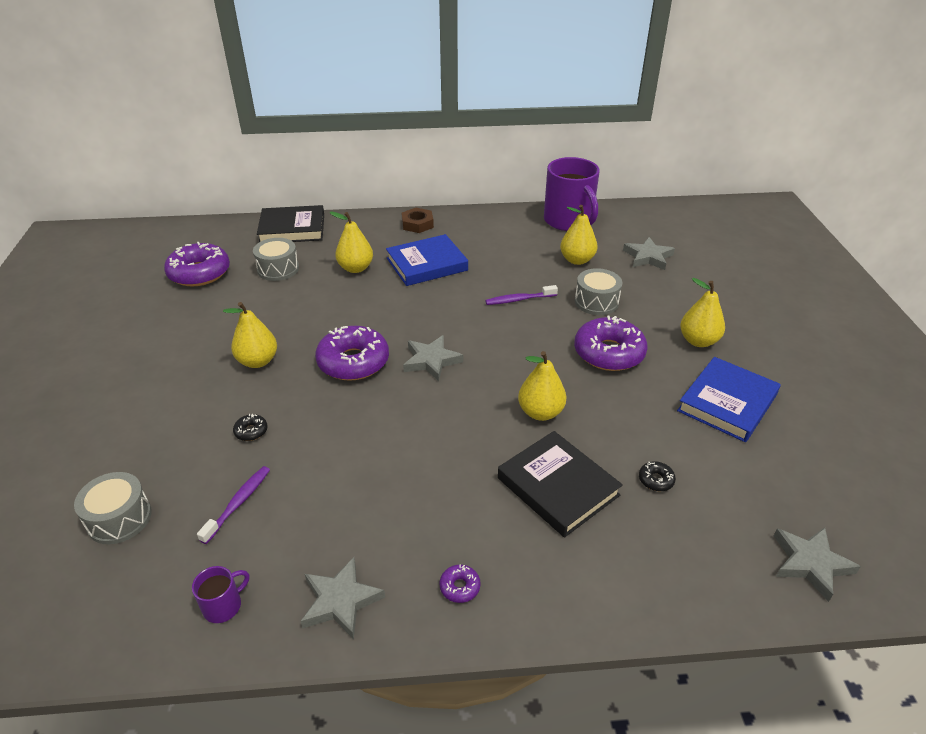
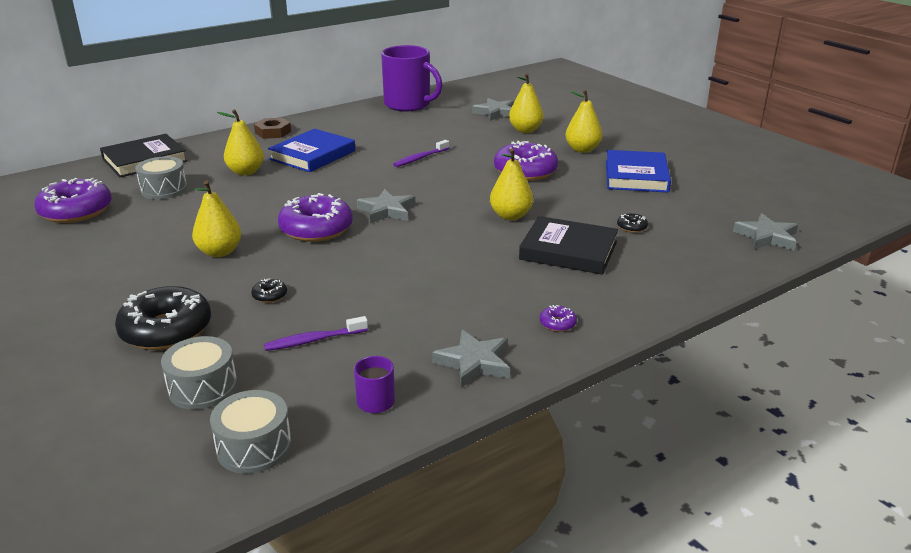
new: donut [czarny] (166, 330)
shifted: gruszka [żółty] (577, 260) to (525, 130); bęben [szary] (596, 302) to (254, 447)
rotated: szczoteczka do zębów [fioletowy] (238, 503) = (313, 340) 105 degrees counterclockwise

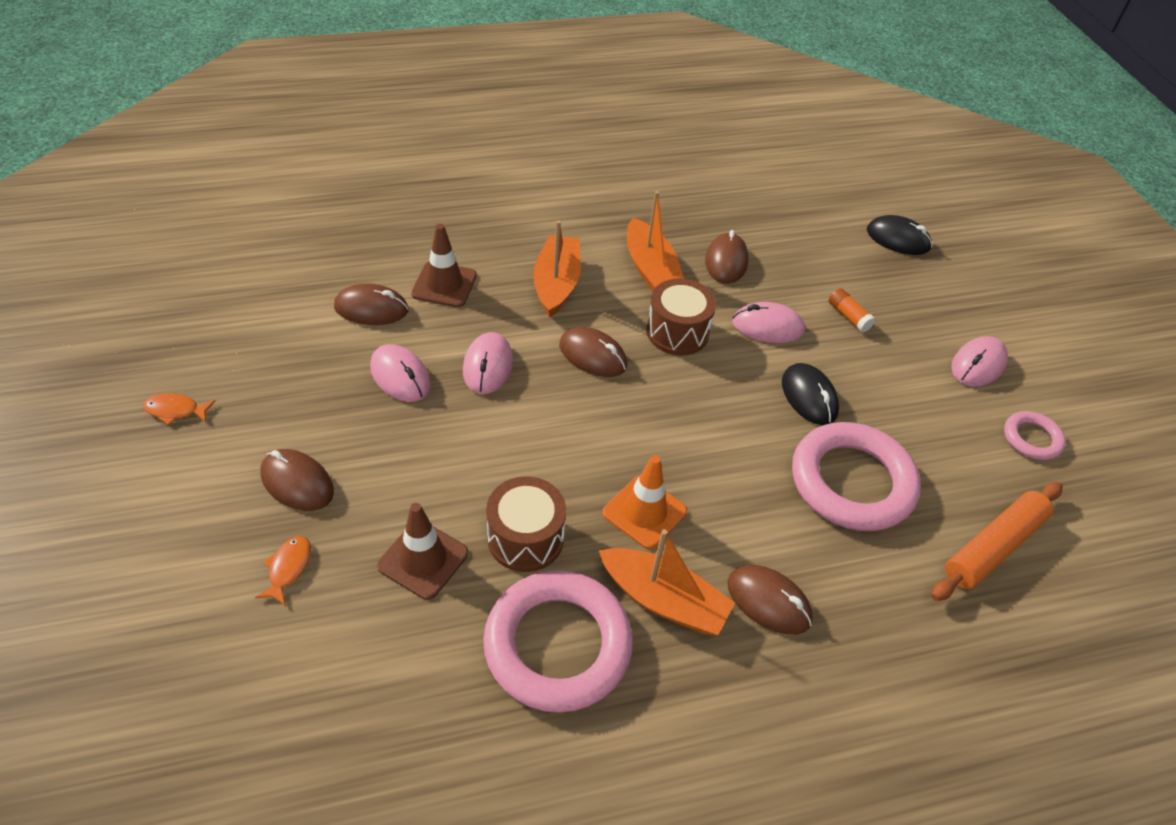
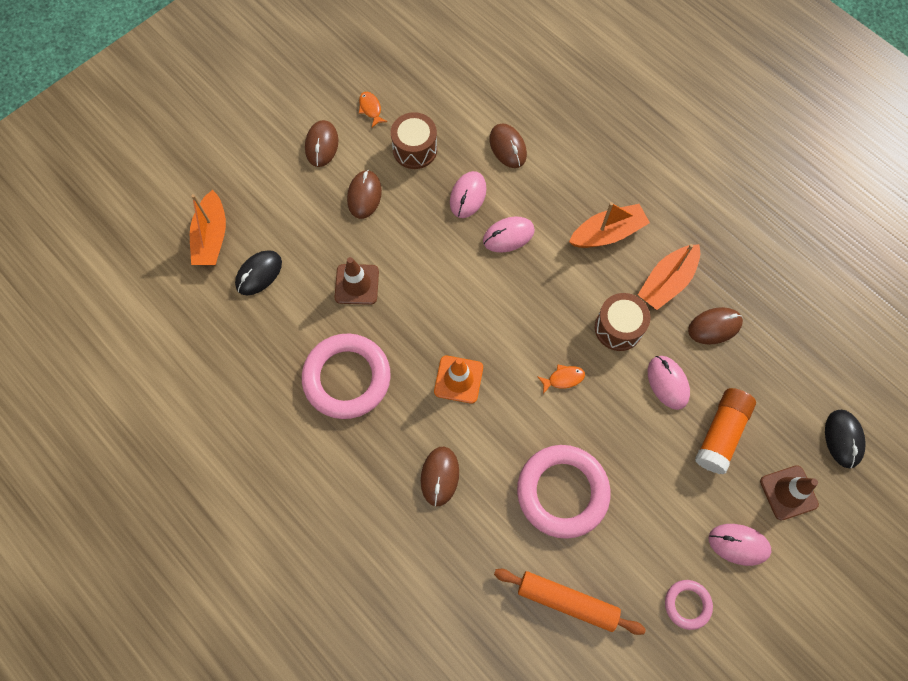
shifted: ryba [pomarańczowy] (288, 568) to (563, 378); pachołek [brązowy] (444, 285) to (788, 492); bęben [brązowy] (525, 538) to (415, 149); myszka [brązowy] (592, 355) to (321, 145); łódka [pomarańczowy] (663, 600) to (212, 237); myszka [czarny] (809, 397) to (259, 274)
scaled: klej w sztyfcie [pomarańczowy] (848, 316) = (721, 434) x2.02

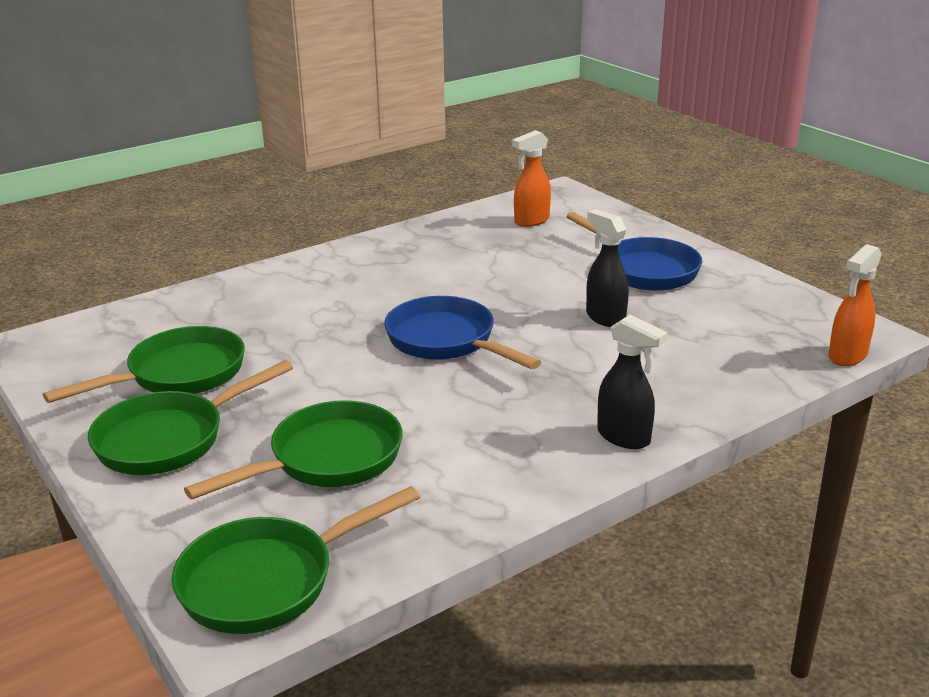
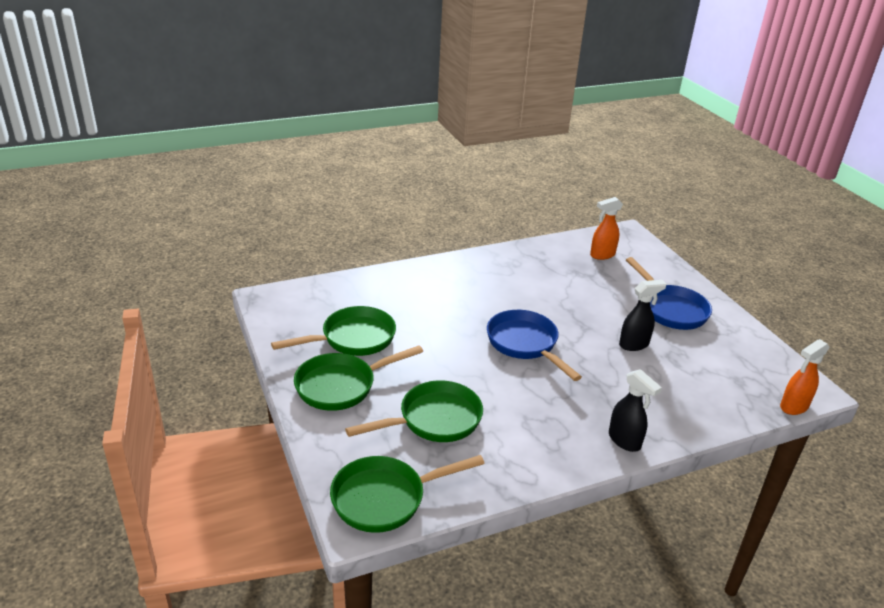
rotated: spryskiwacz [czarny] (605, 318) = (634, 344) 90 degrees clockwise

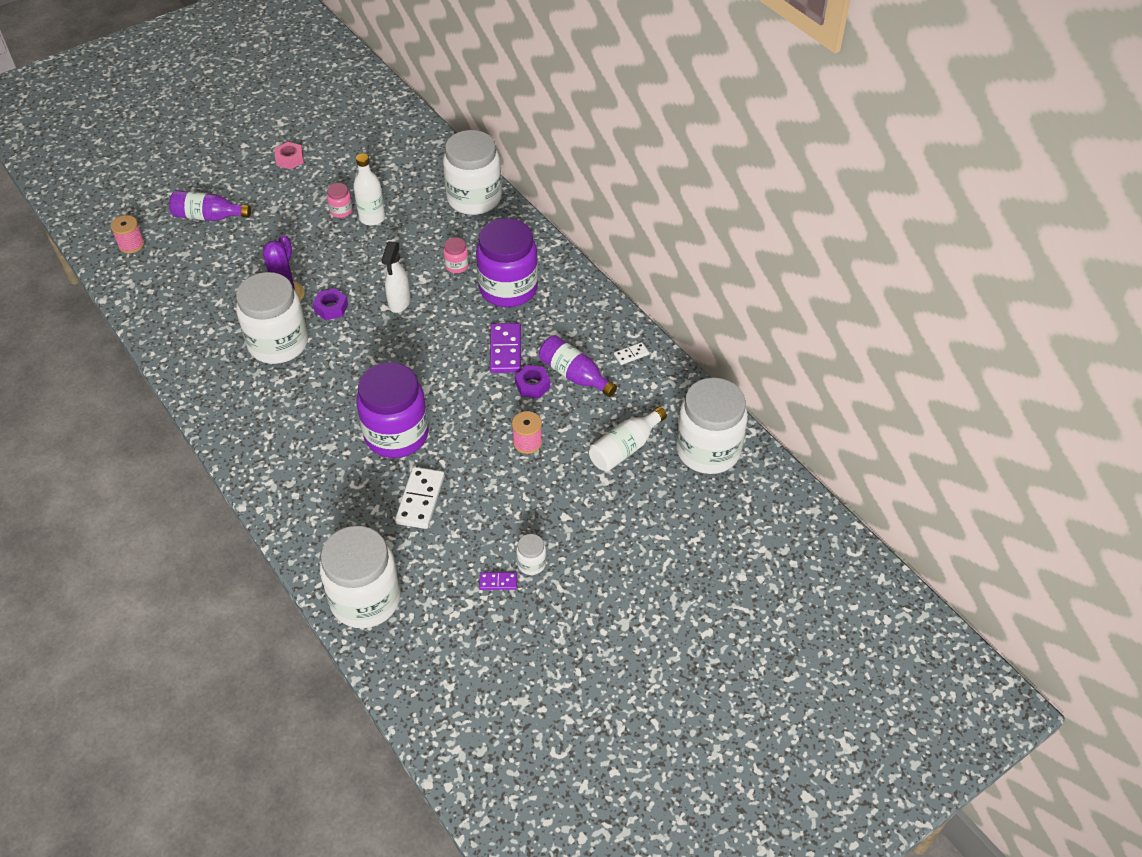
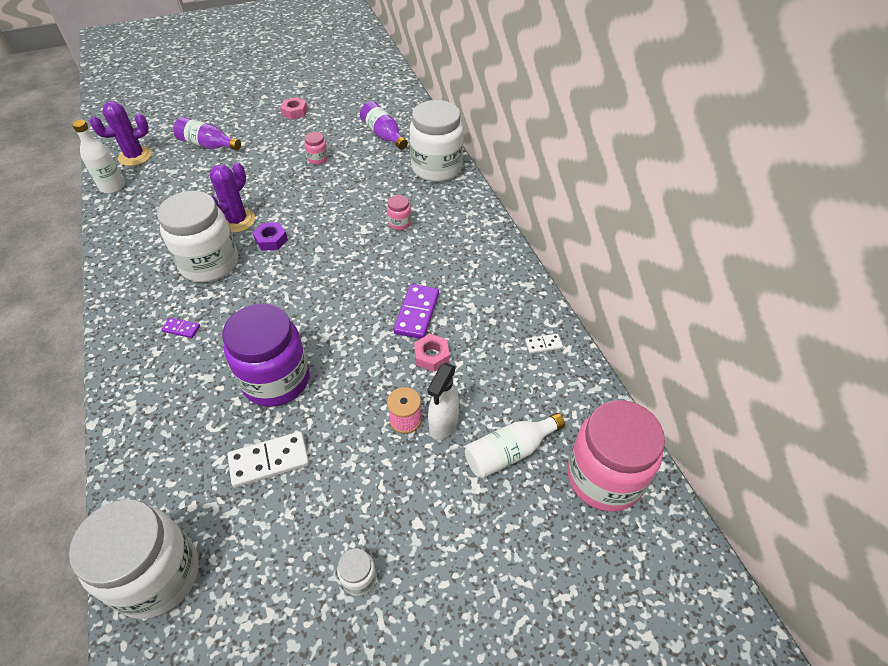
gone: słoik [fioletowy] (508, 289)
shifted: butelka [biały] (372, 218) to (112, 187); spryskiwacz [biały] (399, 303) to (443, 425); kostka domina [fioletowy] (498, 582) to (181, 329); butelka [fioletowy] (574, 375) to (383, 135)
swapped: szpulka [różowy] (131, 244) to kaktus [fioletowy] (135, 156)
repainted: nakrętka [fioletowy] (532, 385) to nakrętka [różowy] (431, 356); słoik [biały] (708, 450) to słoik [różowy] (604, 477)
rotated: kostka domina [biały] (420, 499) = (269, 461) 45 degrees clockwise

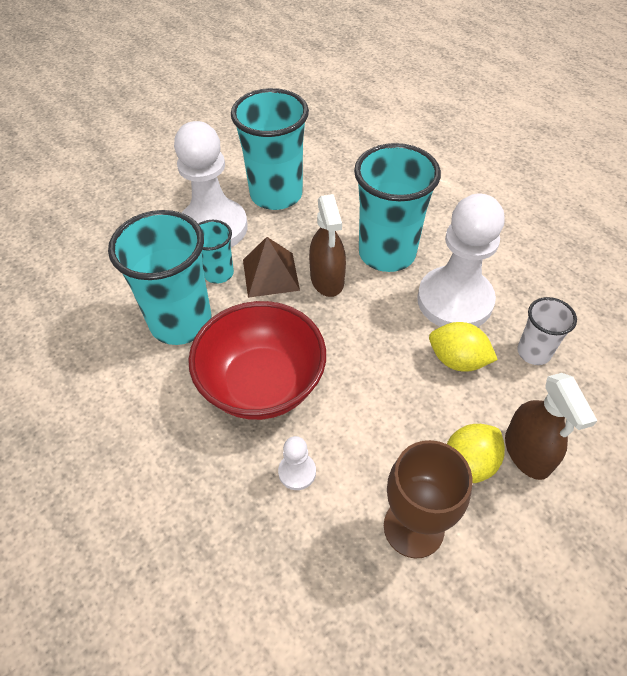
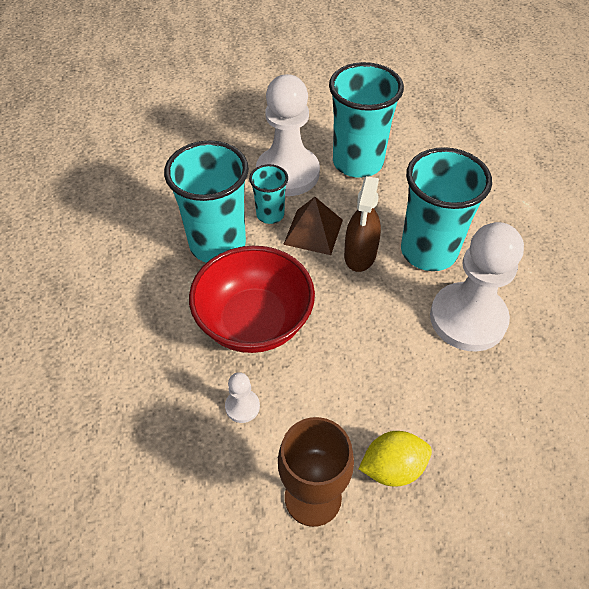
gone: cytryna [żółty] (457, 360); spryskiwacz [brązowy] (527, 452); szklanka [biały] (533, 352)

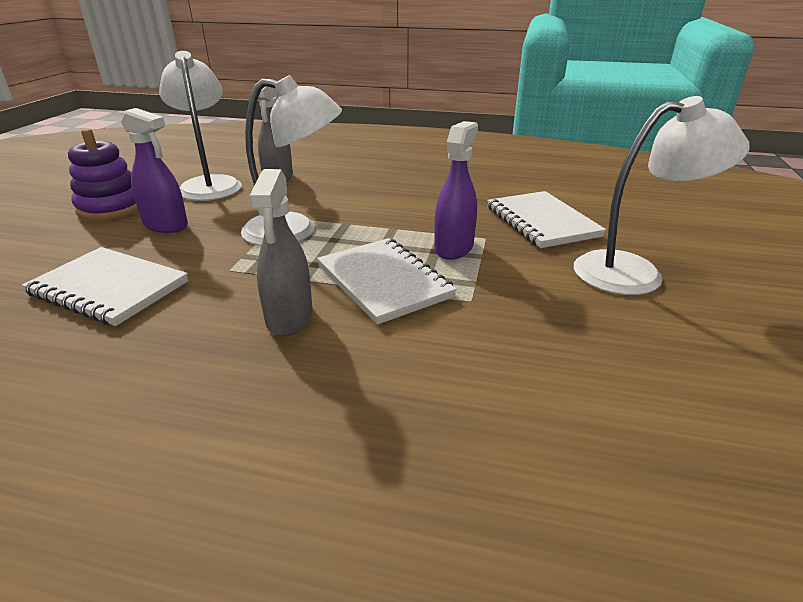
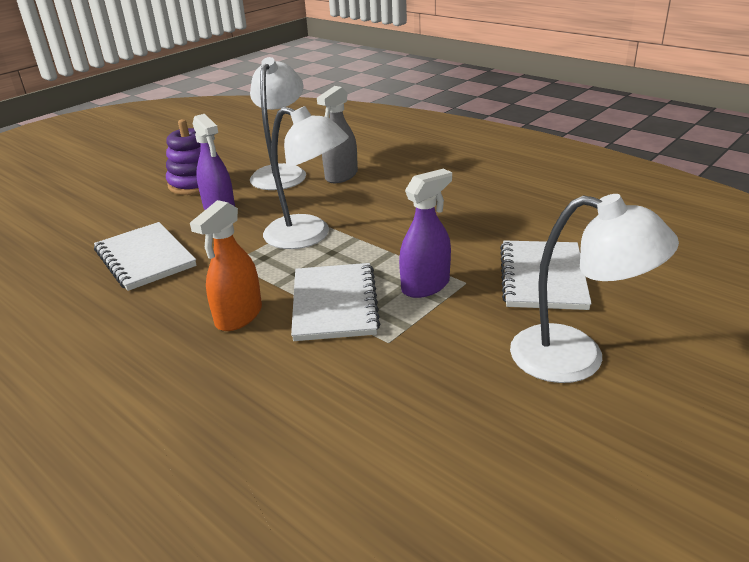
repainted: spryskiwacz [szary] (289, 317) to spryskiwacz [pomarańczowy] (238, 316)

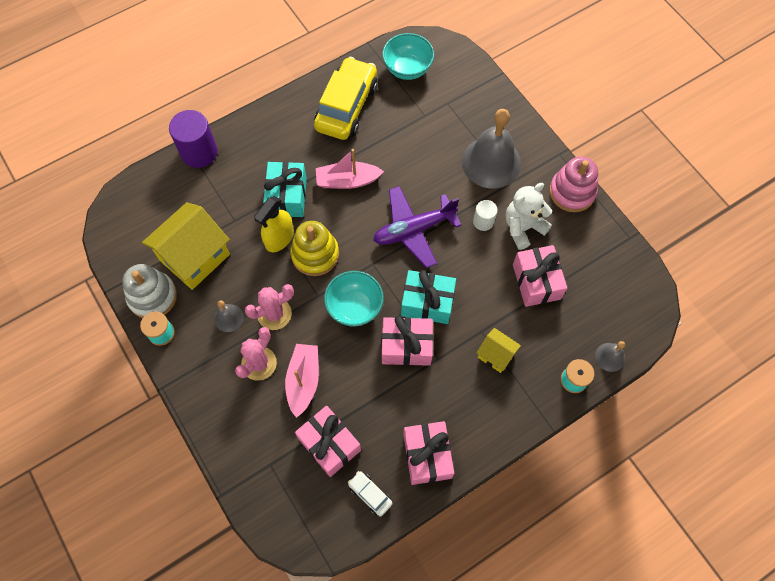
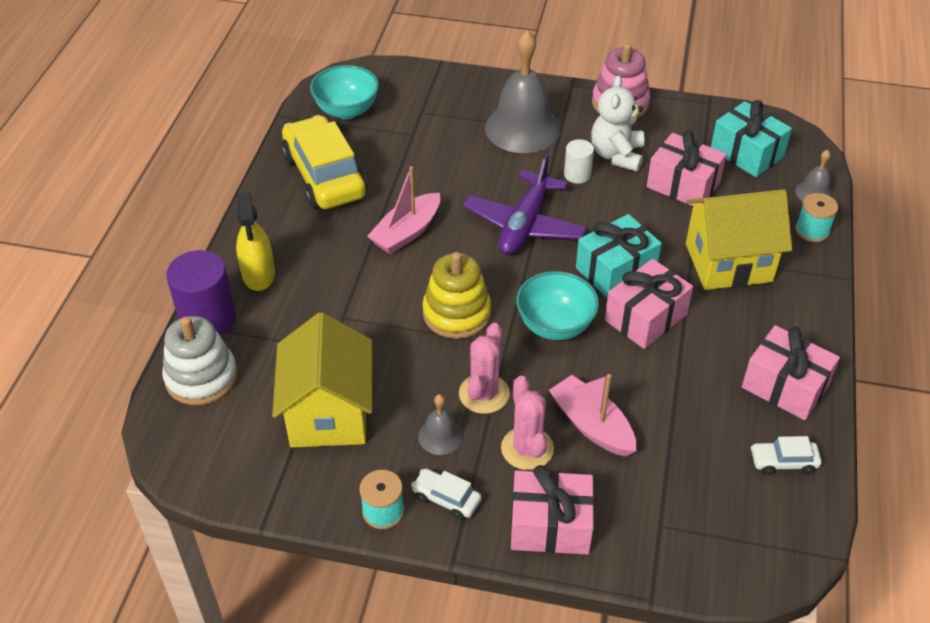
new: samochód [biały] (446, 499)
shifted: zabawka nakładanka [biały] (152, 296) to (201, 377); spryskiwacz [żółty] (279, 238) to (258, 274); prezent [turkusowy] (287, 196) to (746, 153); prezent [różowy] (329, 444) to (550, 525)
scaled: domek [żółty] (495, 355) = (728, 262) x1.97

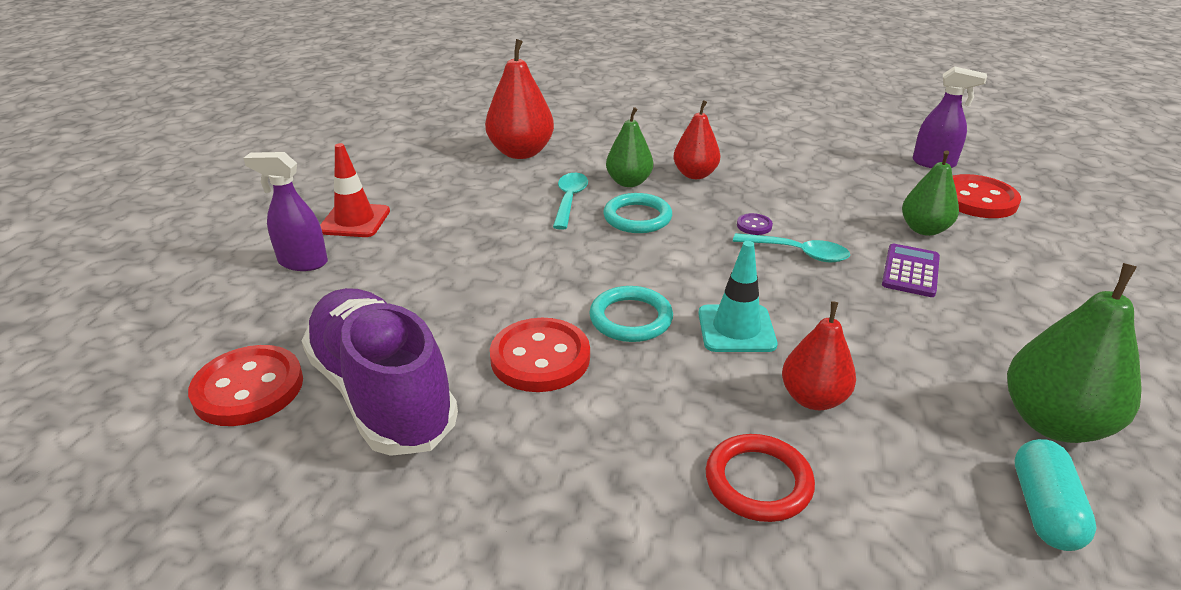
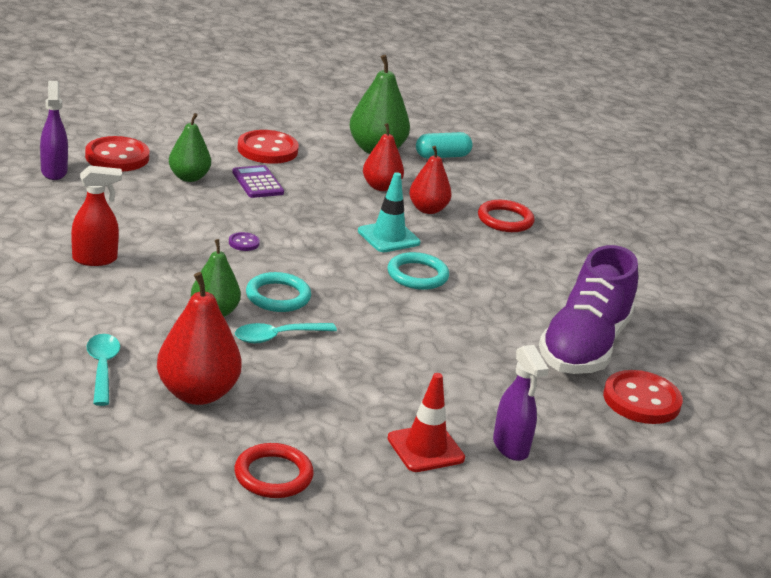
new: spryskiwacz [czerwony] (95, 259); pierścień [czerwony] (273, 475)
shifted: guzik [czerwony] (540, 358) to (267, 150); gruszka [czerwony] (695, 174) to (381, 187); łyżka [turkusowy] (798, 253) to (102, 368)
rotated: kalkulator [fioletowy] (910, 271) = (257, 183) 75 degrees clockwise

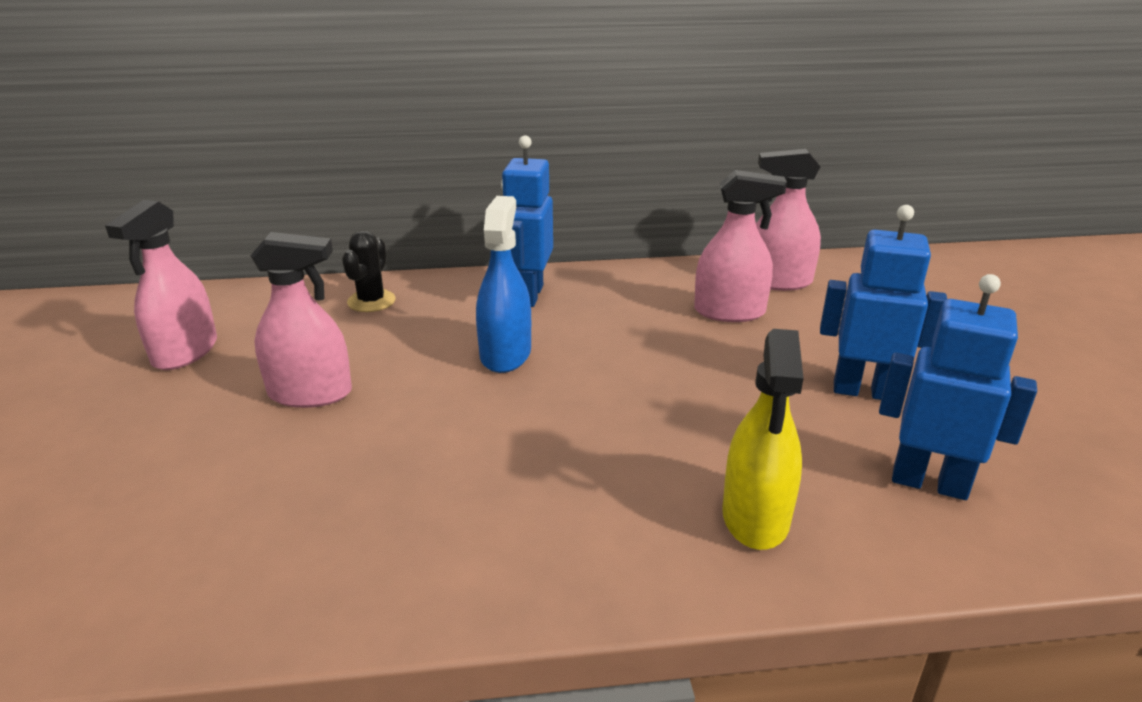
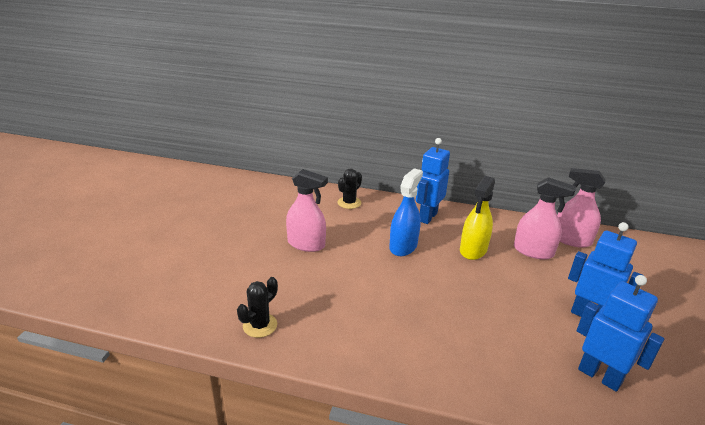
gone: spryskiwacz [różowy] (185, 352)
new: kaktus [czarny] (260, 325)
shifted: spryskiwacz [żółty] (755, 517) to (473, 250)

